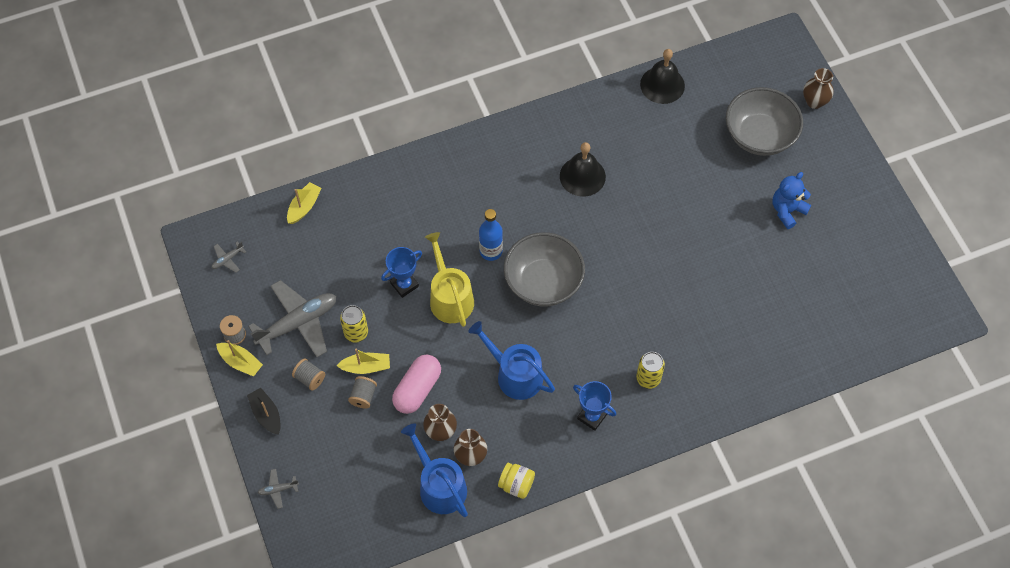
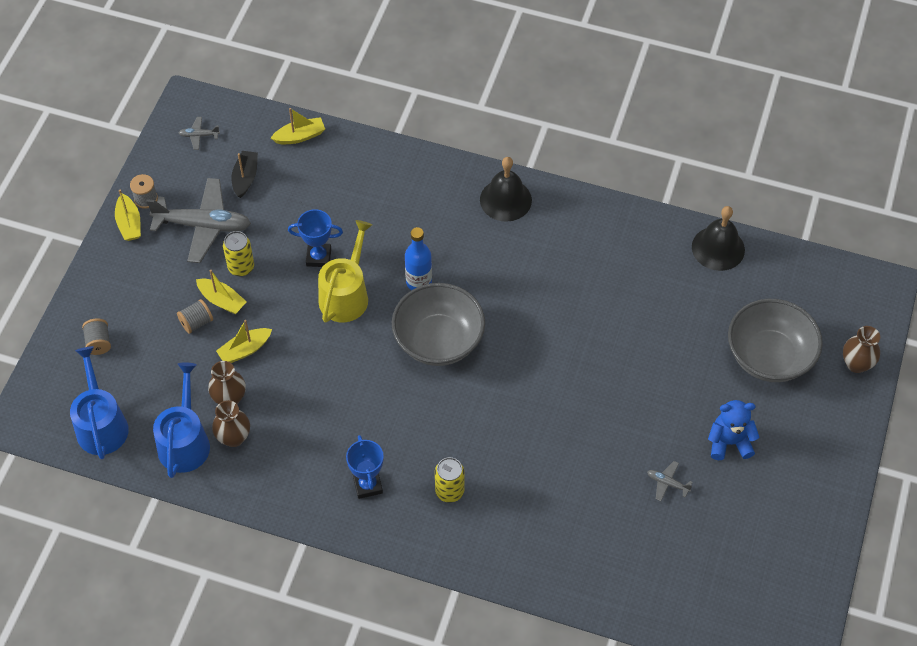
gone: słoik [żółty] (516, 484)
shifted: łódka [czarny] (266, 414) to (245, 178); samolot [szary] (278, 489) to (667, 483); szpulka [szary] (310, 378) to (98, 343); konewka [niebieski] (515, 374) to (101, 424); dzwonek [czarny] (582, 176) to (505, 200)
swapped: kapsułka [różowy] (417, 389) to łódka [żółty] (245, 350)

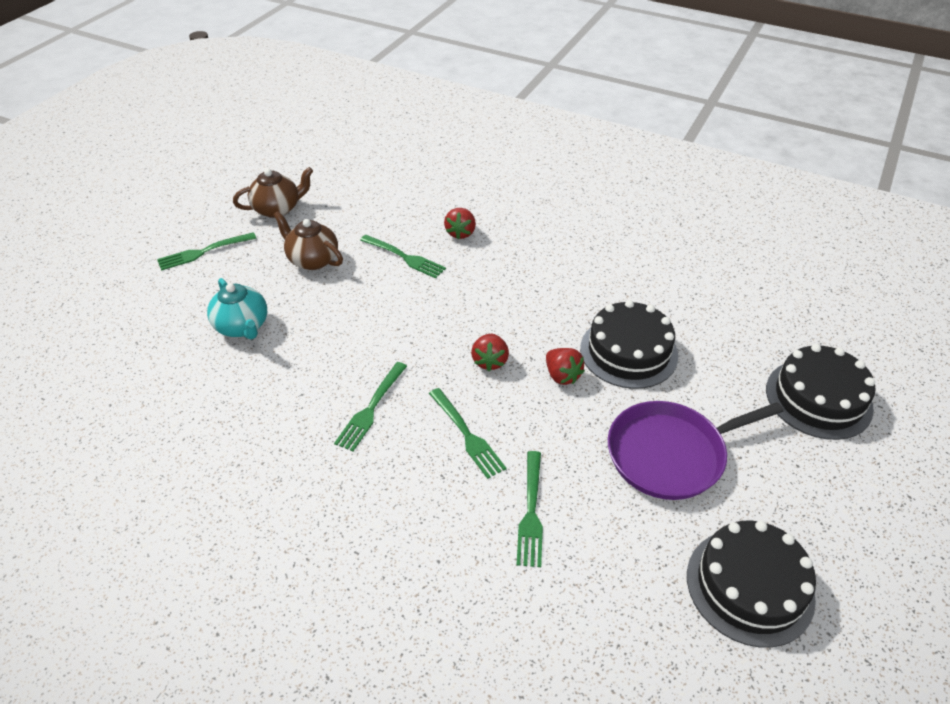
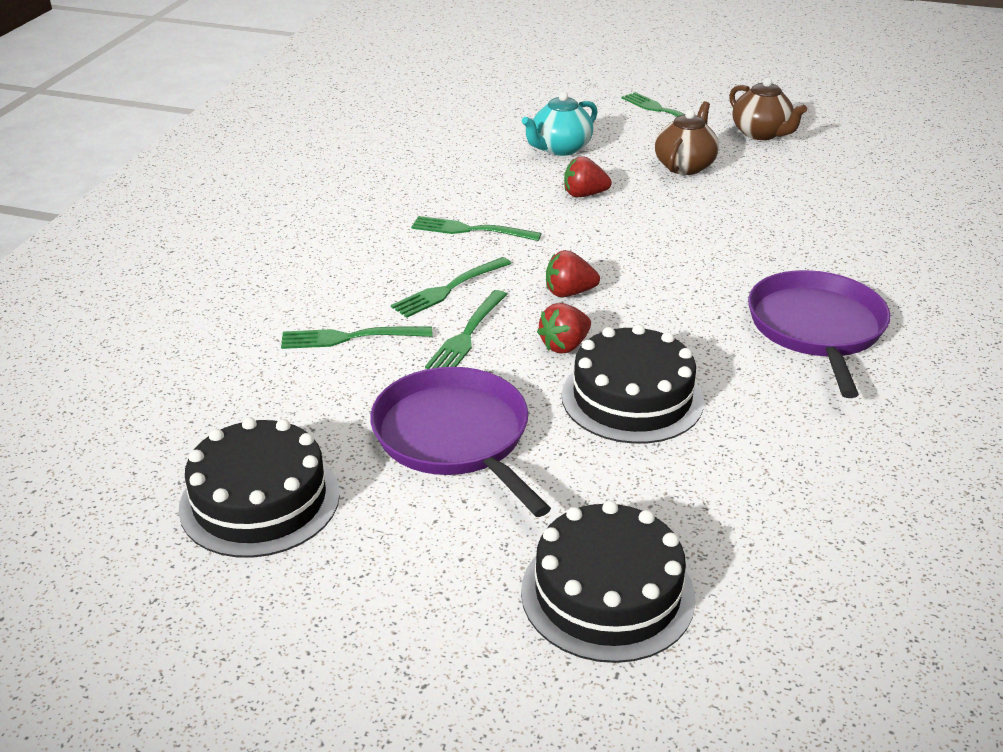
new: patelnia [fioletowy] (816, 329)
shifted: widelec [zielony] (405, 257) to (466, 335); truskawka [czerwony] (460, 233) to (584, 195)

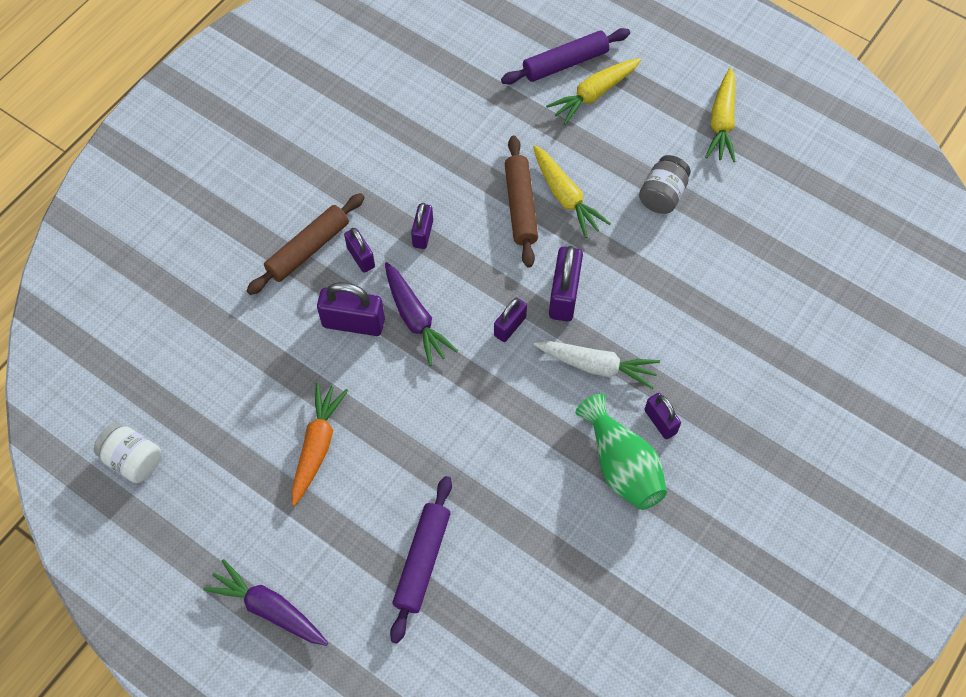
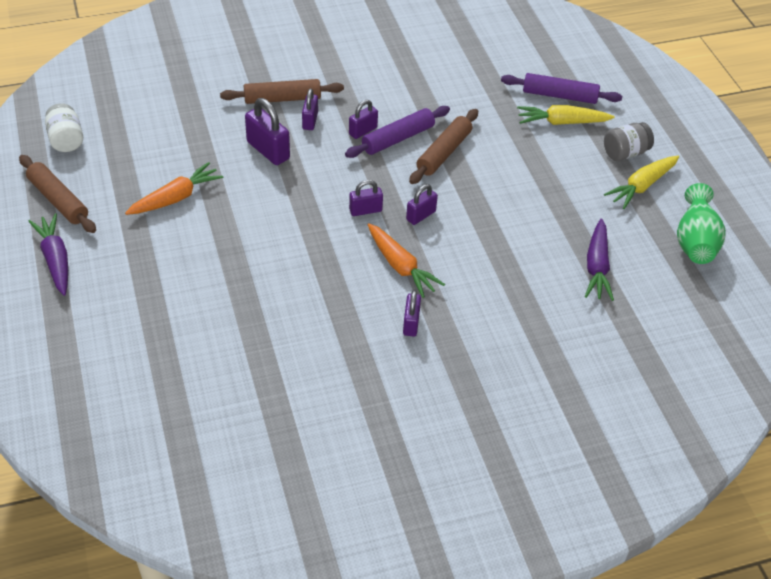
gone: marchewka [żółty] (565, 197)
new: wałek do ciasta [brązowy] (58, 200)
shifted: marchewka [fioletowy] (415, 319) to (597, 267); wałek do ciasta [fioletowy] (422, 561) to (398, 138); wazon [zielony] (621, 465) to (695, 241); słoik [szary] (662, 195) to (625, 153)
repainted: marchewka [biały] (597, 366) to marchewka [pomarańczowy] (401, 266)
scaled: kłódka [fioletowy] (564, 295) = (421, 215) x0.62

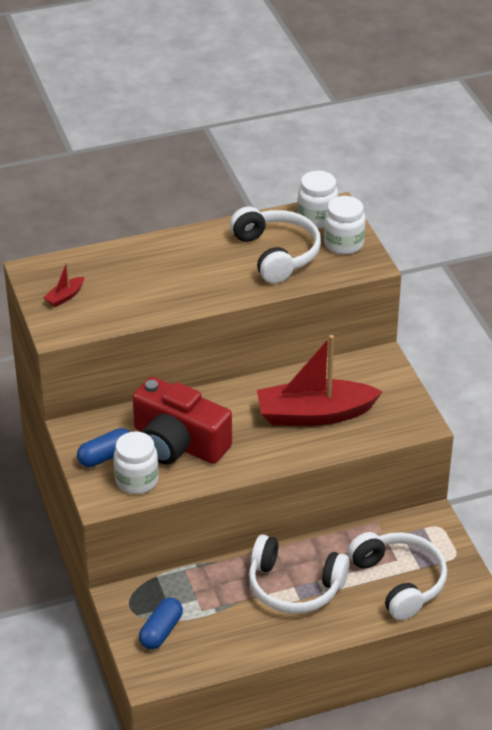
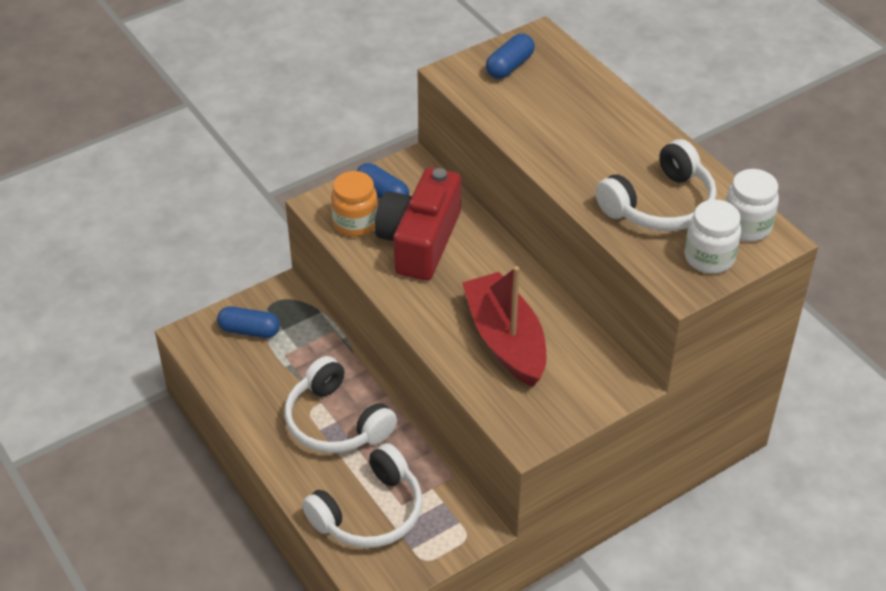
swapped: łódka [czerwony] (65, 296) to kapsułka [niebieski] (509, 66)
repainted: słoik [biały] (136, 480) to słoik [pomarańczowy] (355, 223)
rotated: słuchawki [biały] (294, 586) = (336, 422) 45 degrees counterclockwise

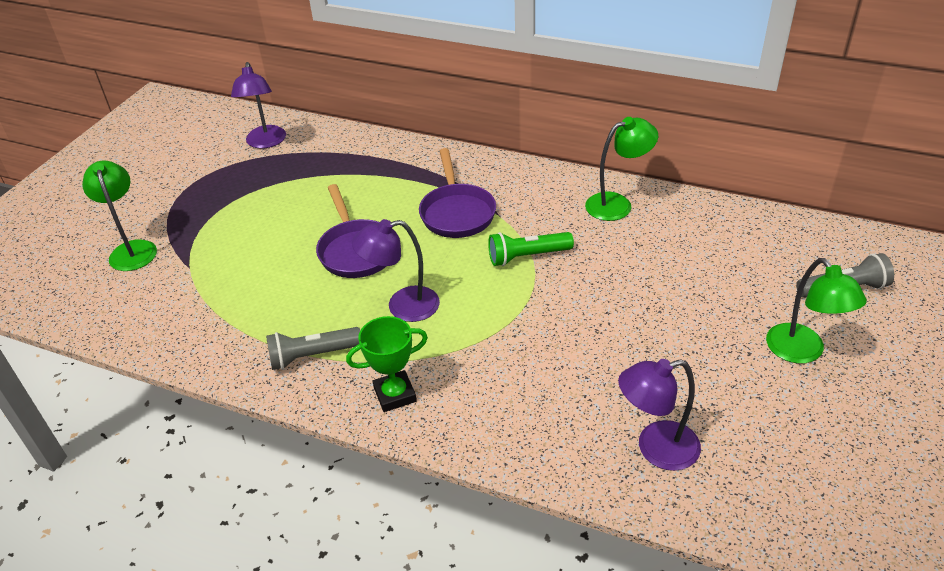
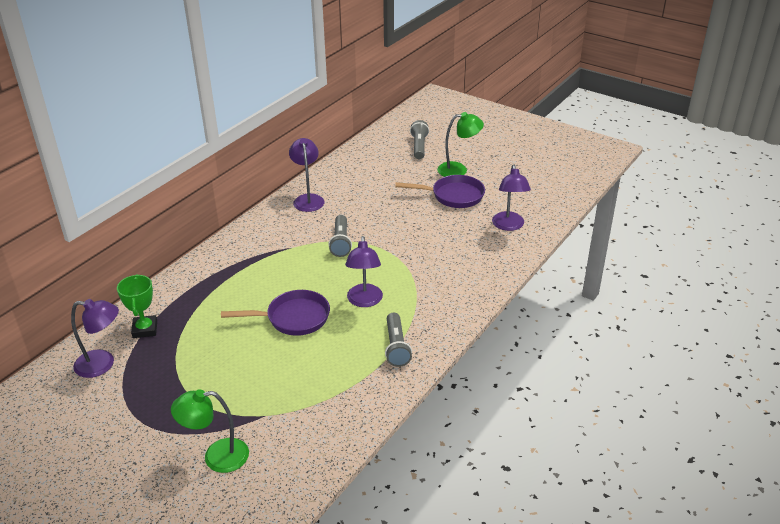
shifted: puchar [zielony] (395, 394) to (145, 329); patelnia [fioletowy] (457, 212) to (453, 196)
repainted: latarka [zielony] (527, 256) to latarka [szary] (340, 242); lampka [zielony] (617, 204) to lampka [fioletowy] (308, 199)

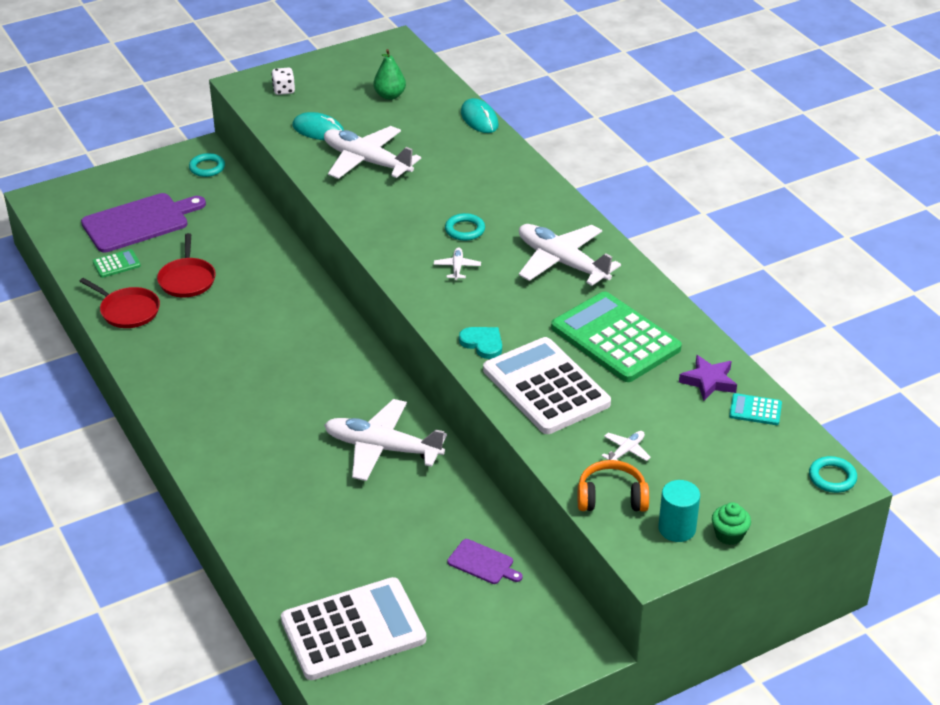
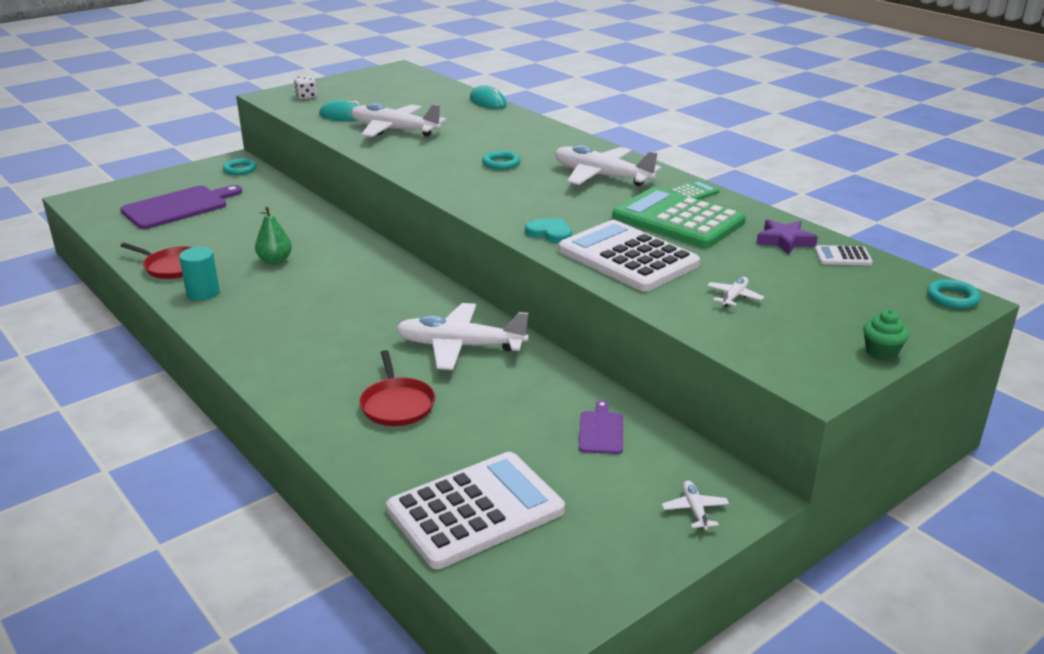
gone: słuchawki [pomarańczowy] (611, 497)
shifted: kalkulator [zielony] (116, 264) to (693, 193); patelnia [czerwony] (187, 279) to (397, 404); gruszka [zielony] (390, 96) to (275, 261); samolot [biały] (457, 267) to (695, 510); walec [turkusowy] (677, 528) to (203, 293)
repainted: kalkulator [turkusowy] (755, 410) to kalkulator [biały] (842, 256)
rotated: deska do krojenia [fioletowy] (482, 563) = (601, 431) 105 degrees counterclockwise

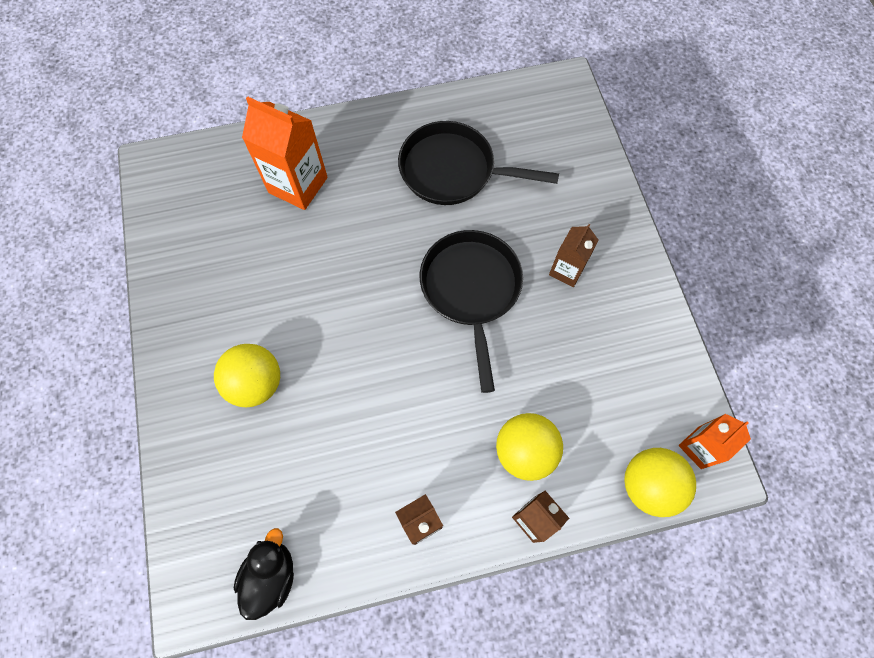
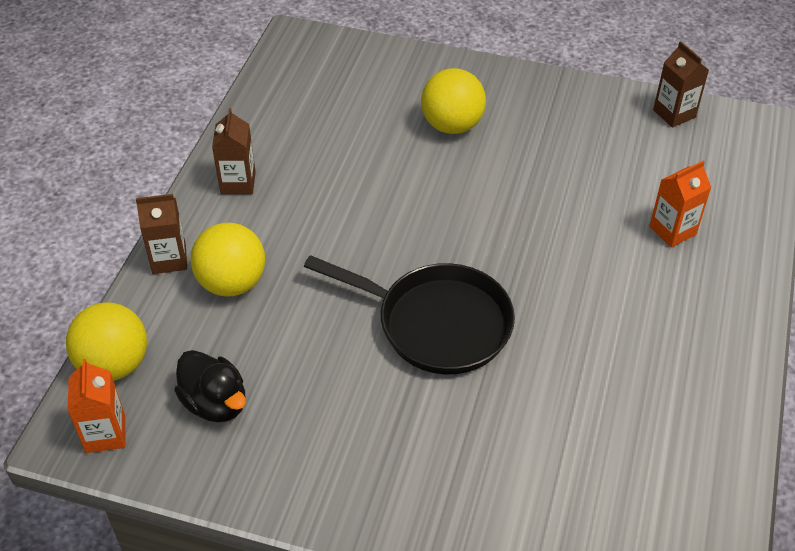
gone: patelnia [czarny] (453, 171)
shifted: kaczka [czarny] (271, 575) to (215, 403); karton mleka [brązowy] (566, 270) to (674, 113)
scaled: karton mleka [pomarańczowy] (298, 185) = (672, 230) x0.60

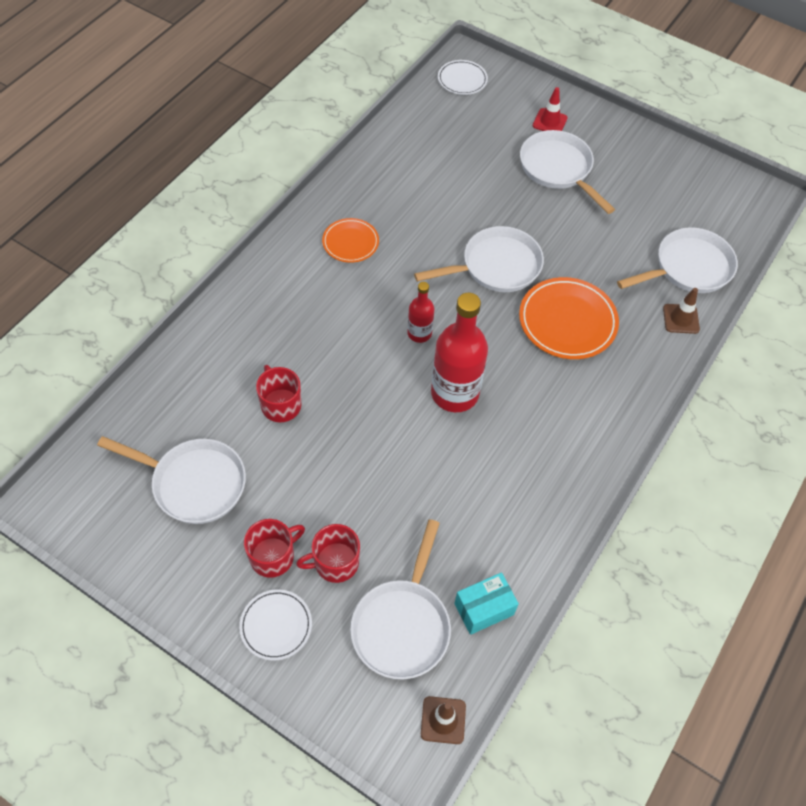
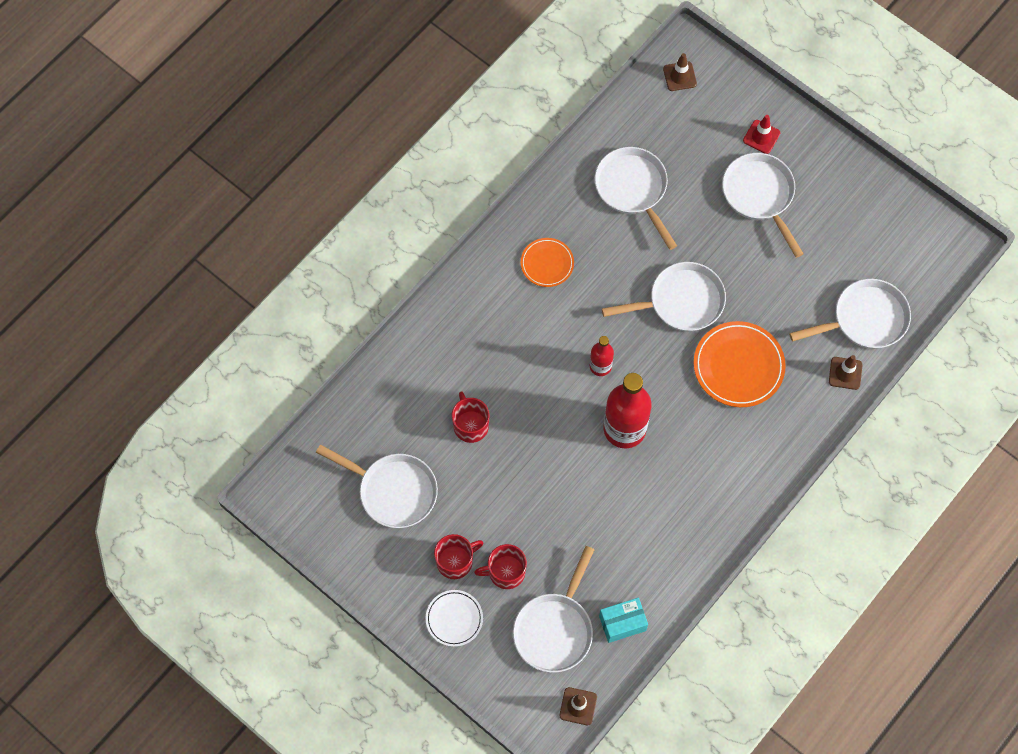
new: patelnia [biały] (633, 189)
swapped: talerz [biały] (462, 80) to pachołek [brązowy] (679, 76)

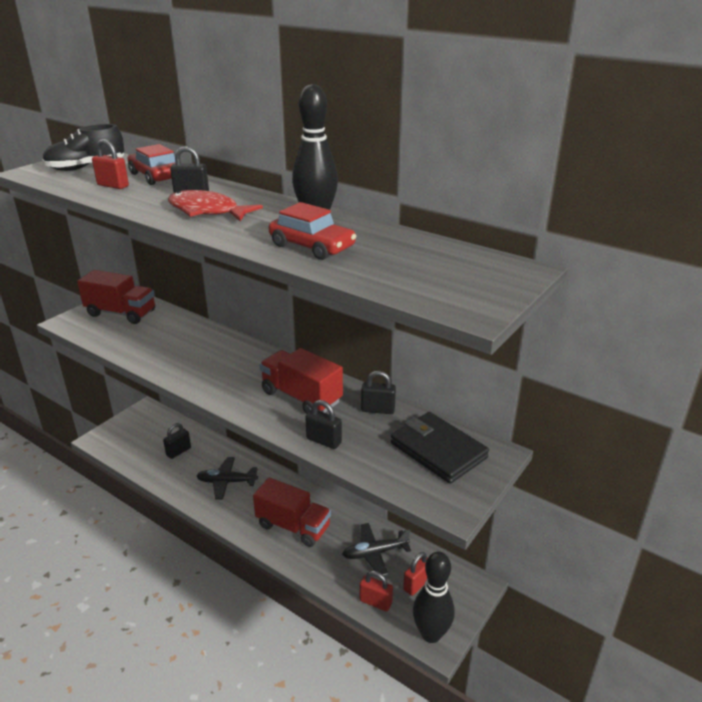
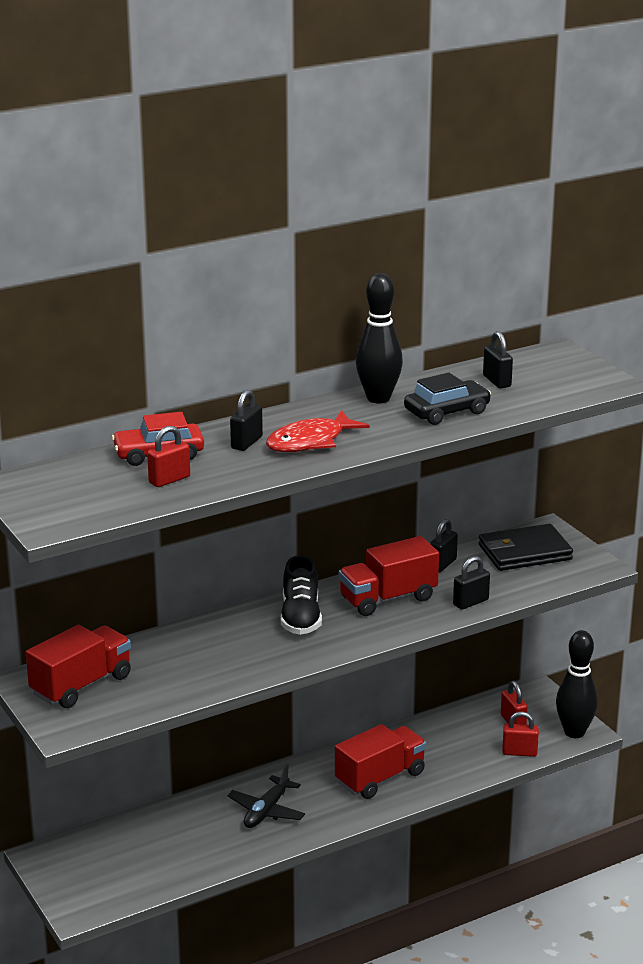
gone: samolot [czarny] (375, 553)
shifted: but [czarny] (86, 167) to (300, 617); kłódka [czarny] (178, 451) to (496, 381)
repainted: samochód [czerwony] (312, 246) to samochód [czarny] (447, 412)
rotated: kłódka [czerwony] (375, 602) = (519, 752) 45 degrees clockwise

